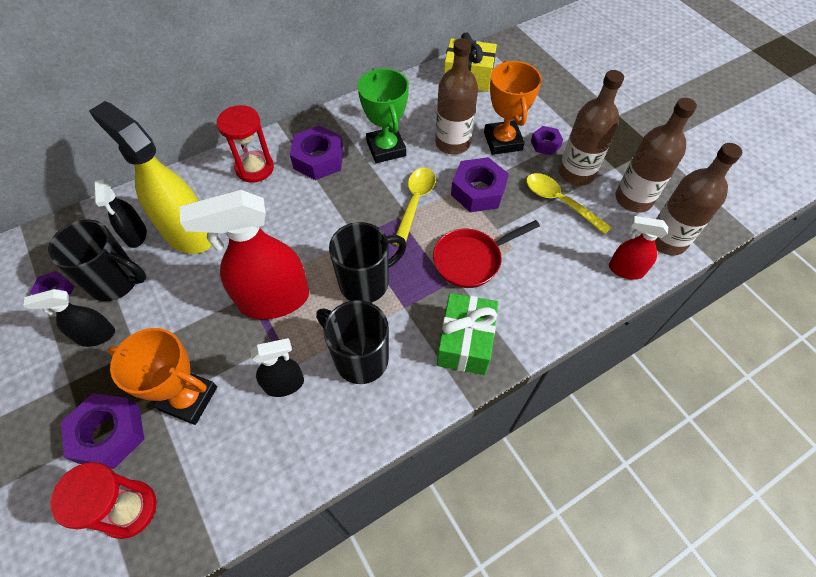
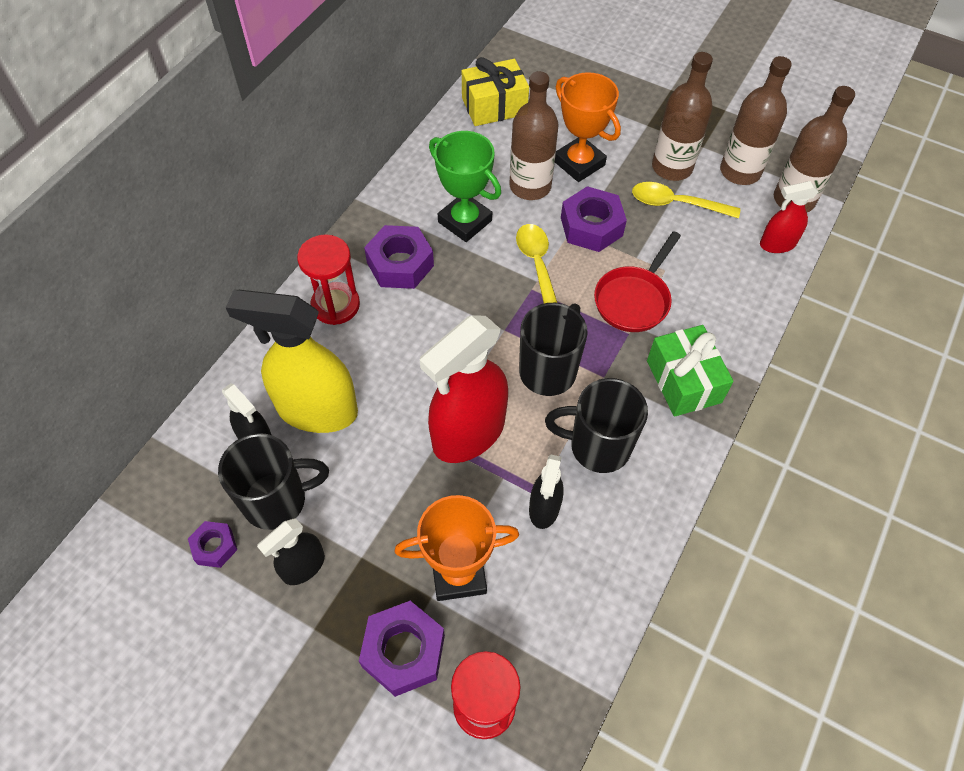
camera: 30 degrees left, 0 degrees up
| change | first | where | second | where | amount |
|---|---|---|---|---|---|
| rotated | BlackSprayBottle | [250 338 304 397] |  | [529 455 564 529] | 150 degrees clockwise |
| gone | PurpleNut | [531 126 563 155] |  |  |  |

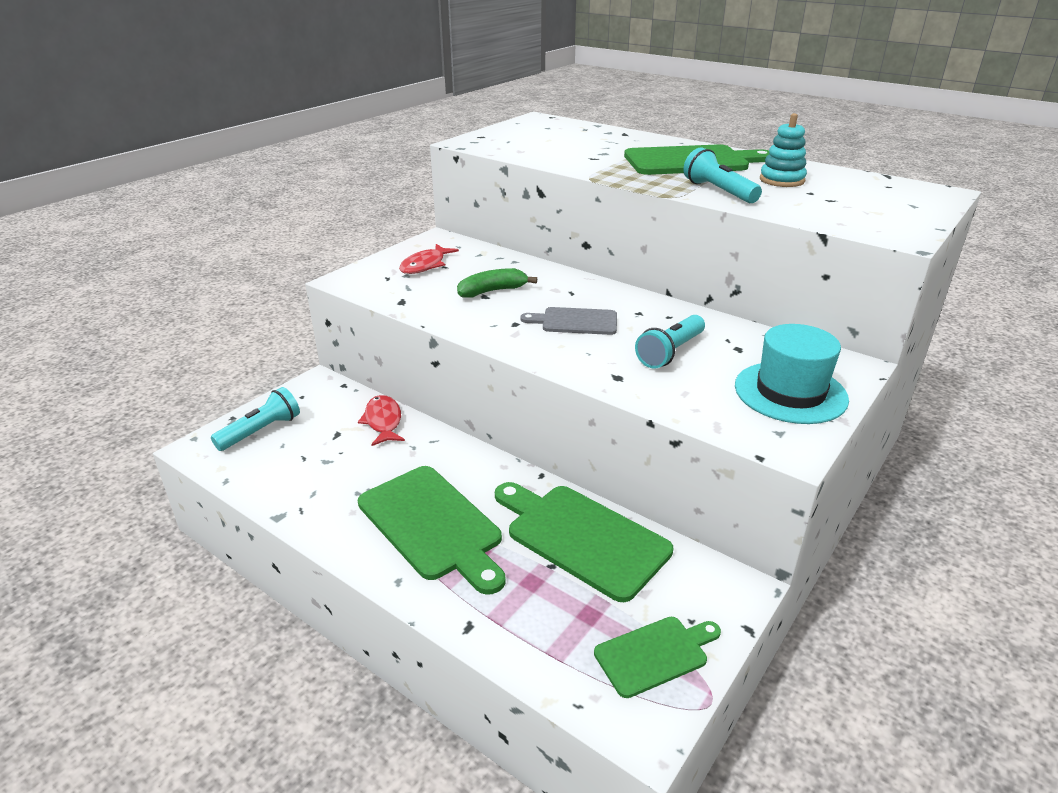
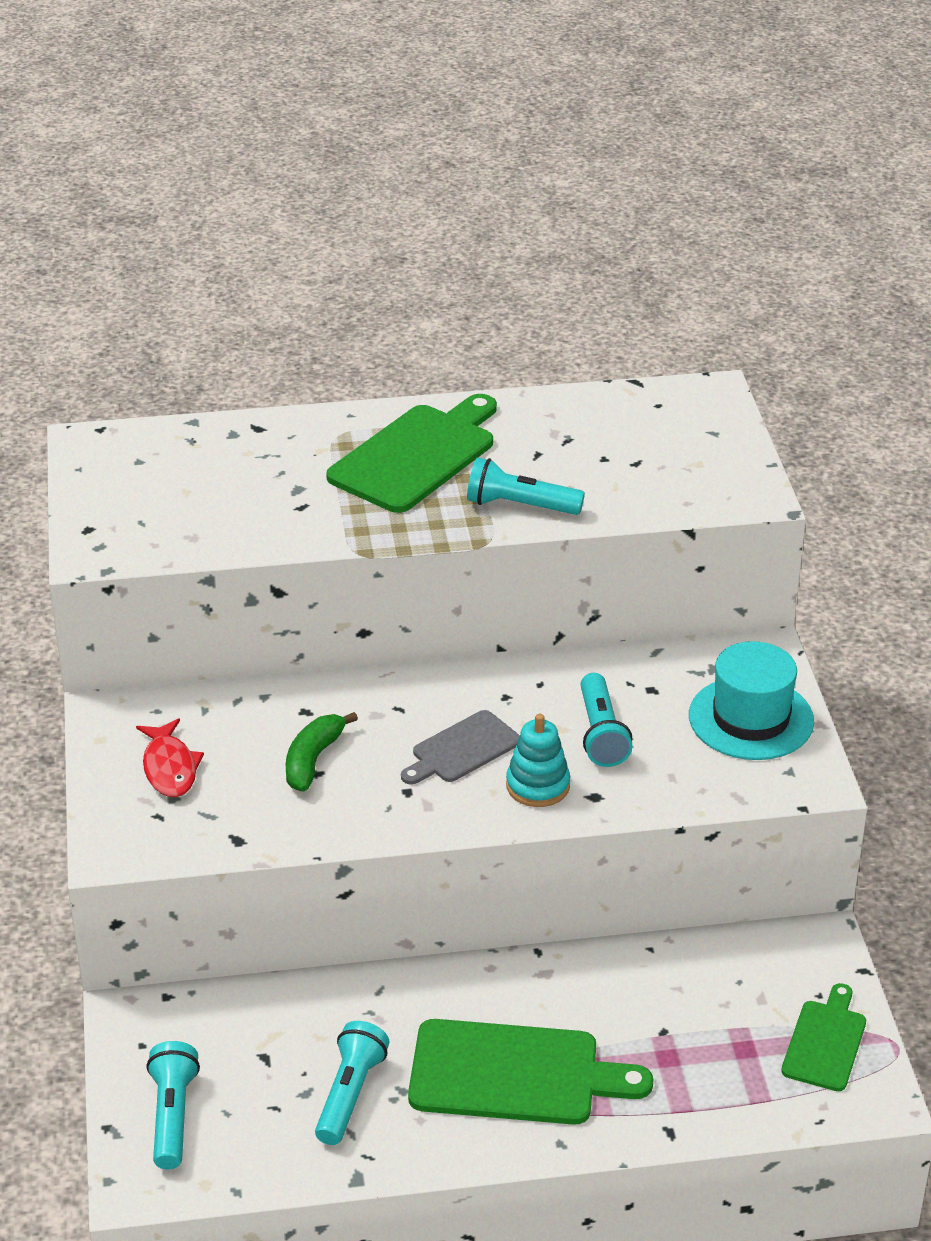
camera: 45 degrees left, 5 degrees up
| change | first | where | second | where | amount |
|---|---|---|---|---|---|
| new |  |  | TurquoiseFlashlight | [315 1021 389 1145] |  |
| shifted | TurquoiseStackingToy | [760 113 807 187] |  | [506 714 570 807] |  |
| gone | RedFish | [358 395 405 446] |  |  |  |
| gone | GreenCuttingBoard | [495 482 673 602] |  |  |  |

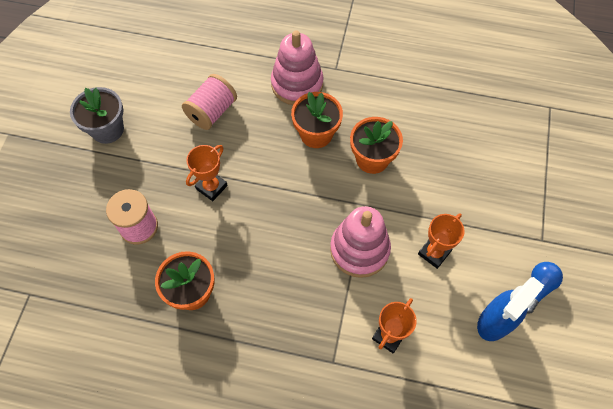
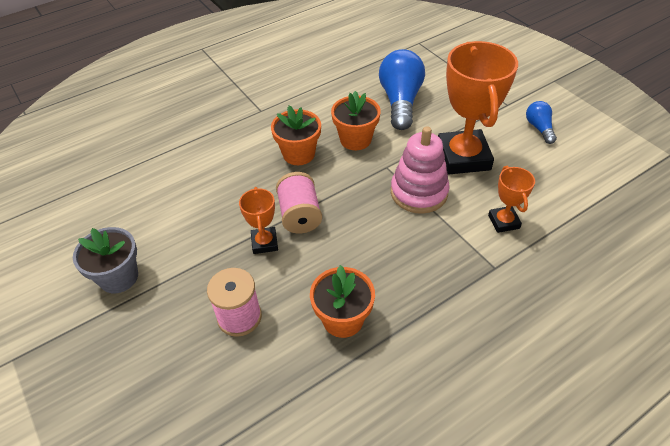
camera: 45 degrees left, 15 degrees down
| change | first | where | second | where | amount |
|---|---|---|---|---|---|
| shifted | PinkSpool | [182 74 237 130] |  | [276 172 322 233] |  |
| new |  |  | BlueLightBulb | [379 49 425 130] |  |
| scaled | OrangeTrophy | [418 213 465 269] |  | [438 41 518 175] | x2.04 |
| gone | PinkStackingToy | [271 30 323 105] |  |  |  |
| gone | BlueSprayBottle | [477 277 544 341] |  |  |  |

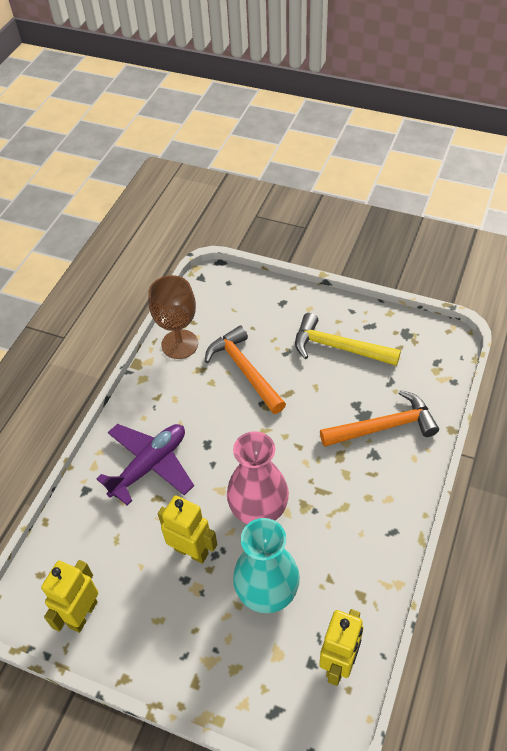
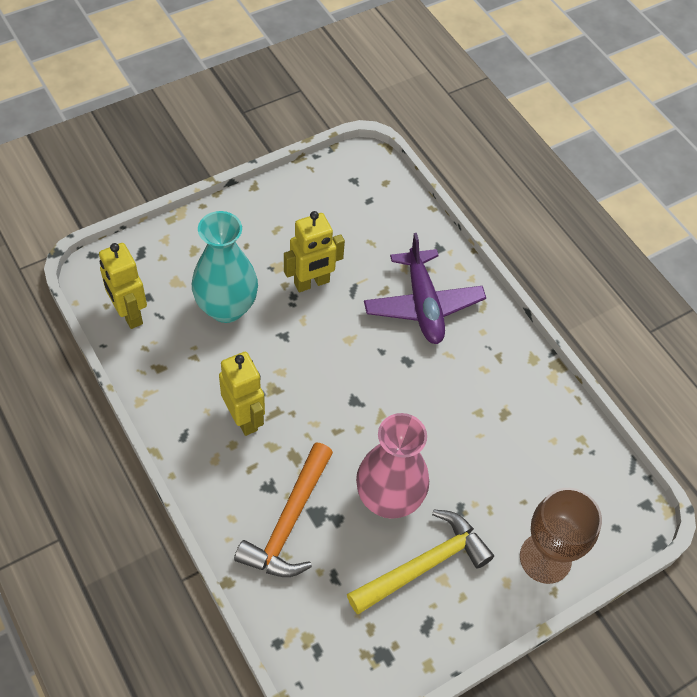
camera: 120 degrees right, 5 degrees up
| change | first | where | second | where | amount |
|---|---|---|---|---|---|
| shifted | YellowRobot | [41 560 98 633] |  | [219 352 265 436] |  |
| shifted | PinkVase | [227 431 289 524] |  | [356 413 429 519] |  |
| shifted | BrownGoblet | [148 275 198 359] |  | [520 488 602 584] |  |
| gone | OrangeHammer | [205 325 286 414] |  |  |  |

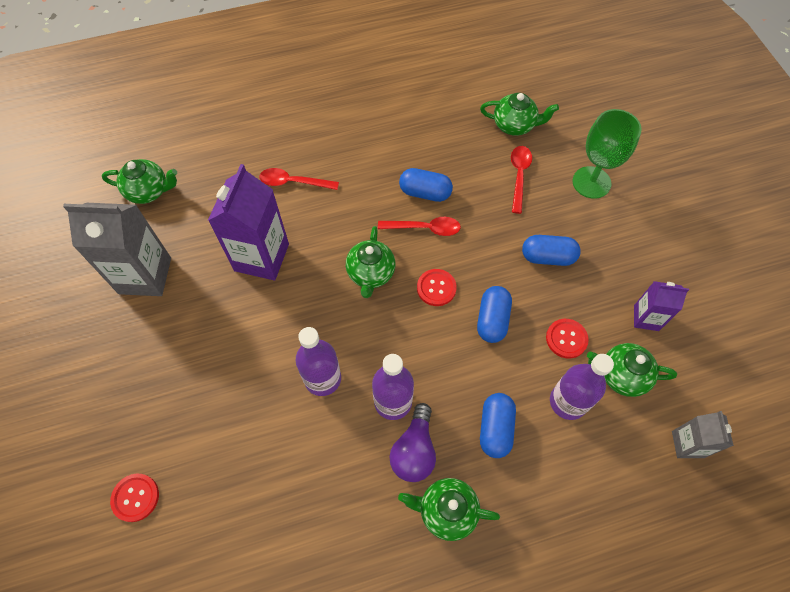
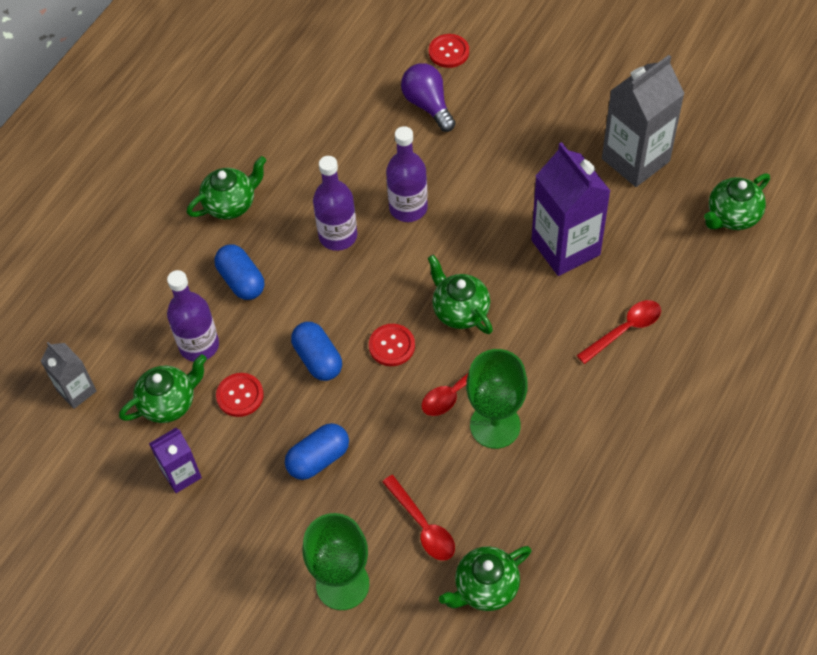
camera: 140 degrees right, 5 degrees down
| change | first | where | second | where | amount |
|---|---|---|---|---|---|
| shifted | PurpleLightBulb | [389 403 436 482] |  | [401 63 456 132] |  |
| swapped | BlueCapsule | [399 168 453 202] | GreenGoblet | [466 349 528 449] |  |

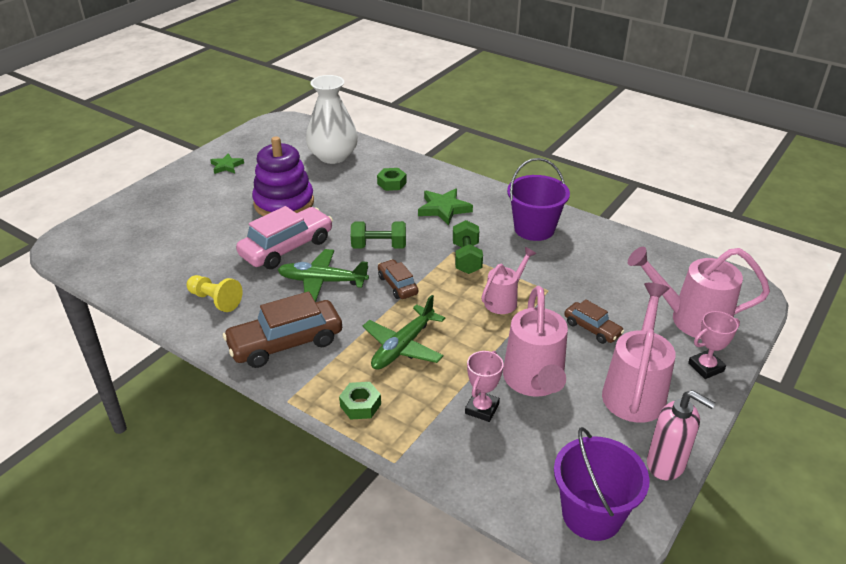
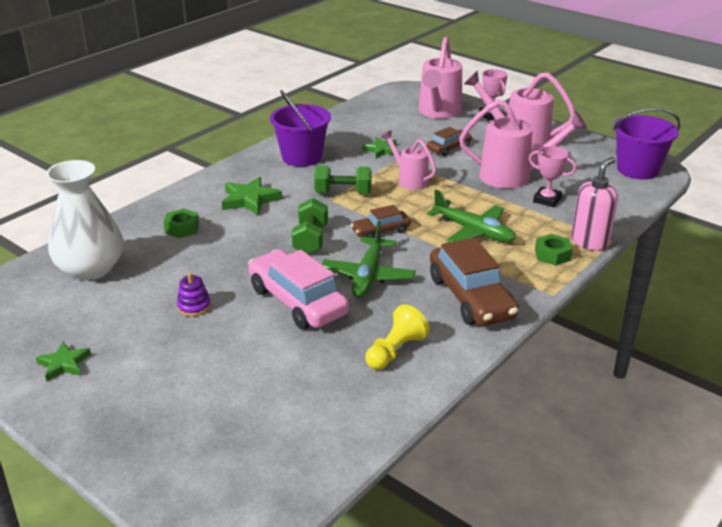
camera: 85 degrees left, 5 degrees down
| change | first | where | second | where | amount |
|---|---|---|---|---|---|
| scaled | PurpleStackingToy | [252 136 314 216] |  | [177 272 211 316] | x0.41 |
| new |  |  | GreenStar | [363 137 396 158] |  |
| shifted | PinkSoapDispenser | [647 390 715 481] |  | [571 157 618 251] |  |

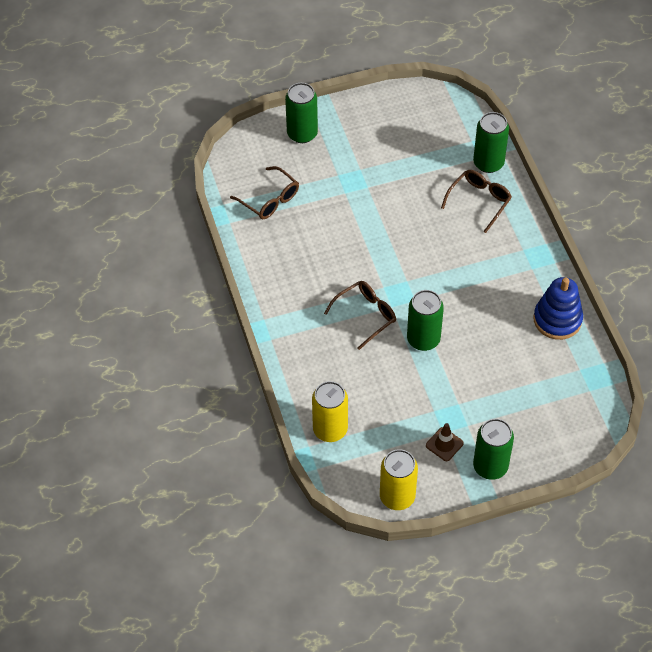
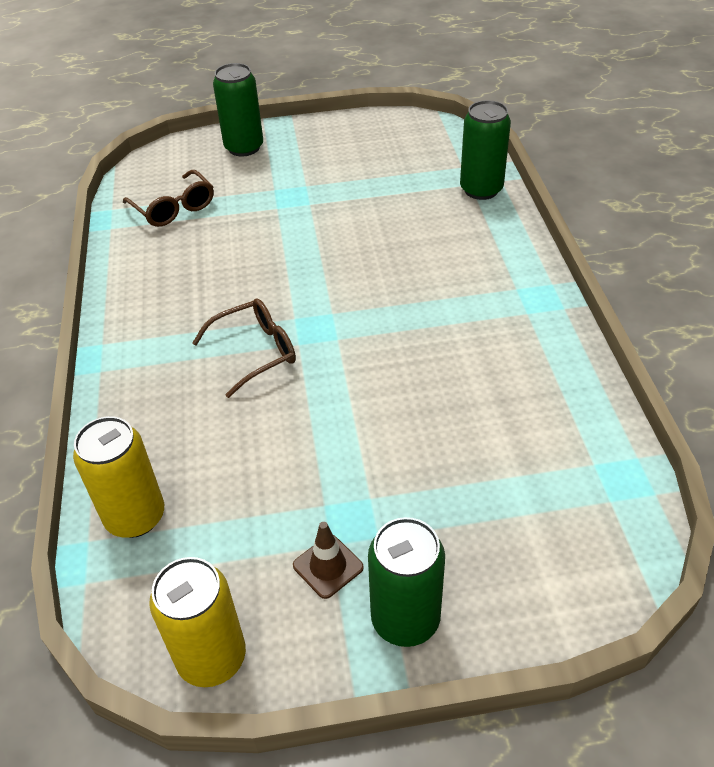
camera: 10 degrees right, 10 degrees down
| change | first | where | second | where | amount |
|---|---|---|---|---|---|
| gone | GreenCan | [407 290 444 351] |  |  |  |
| gone | BrownGlasses | [441 170 512 233] |  |  |  |
| gone | BlueStackingToy | [534 277 583 340] |  |  |  |

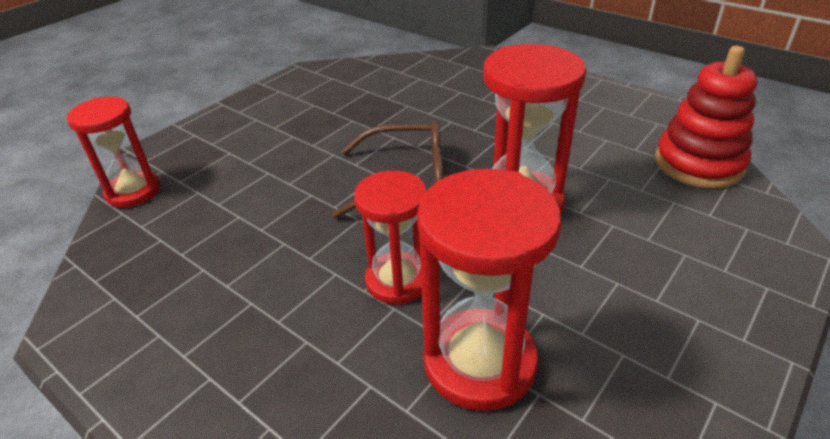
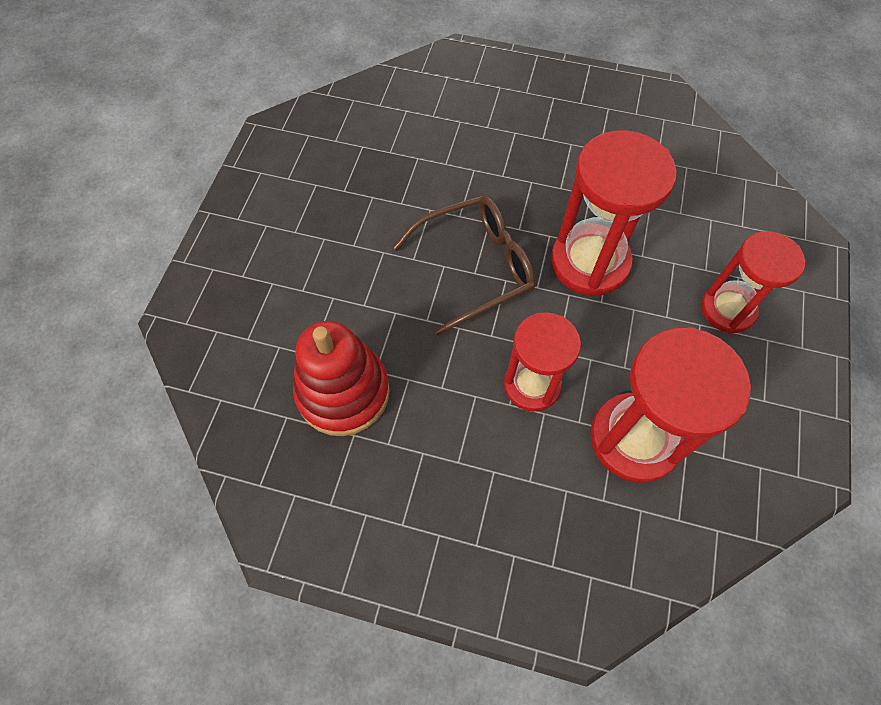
camera: 25 degrees left, 25 degrees up
| change | first | where | second | where | amount |
|---|---|---|---|---|---|
| shifted | RedStackingToy | [655 46 757 188] |  | [293 321 390 436] |  |
| shifted | RedHourglass | [67 97 160 208] |  | [701 231 805 333] |  |

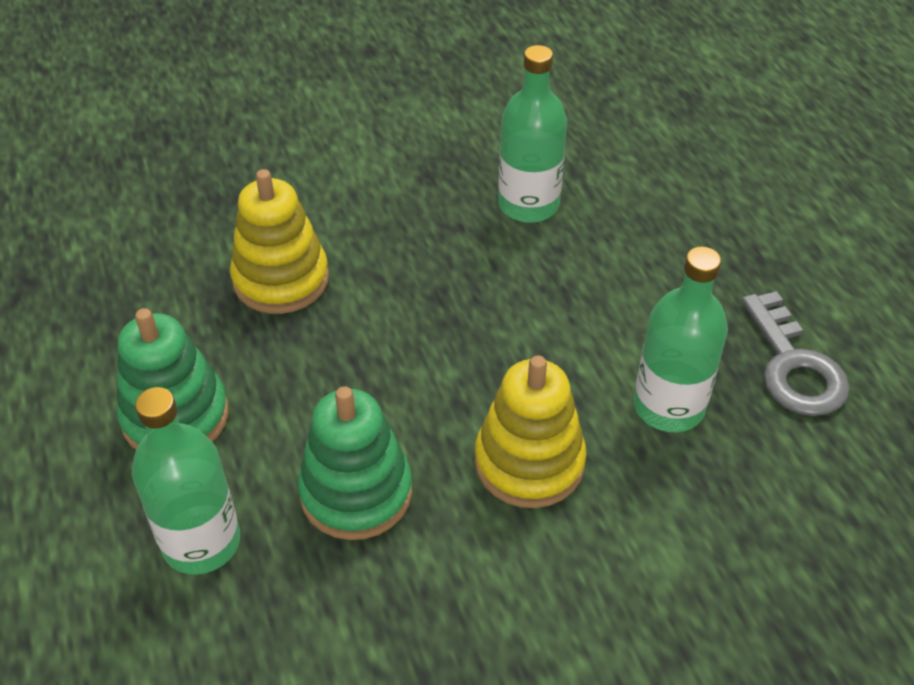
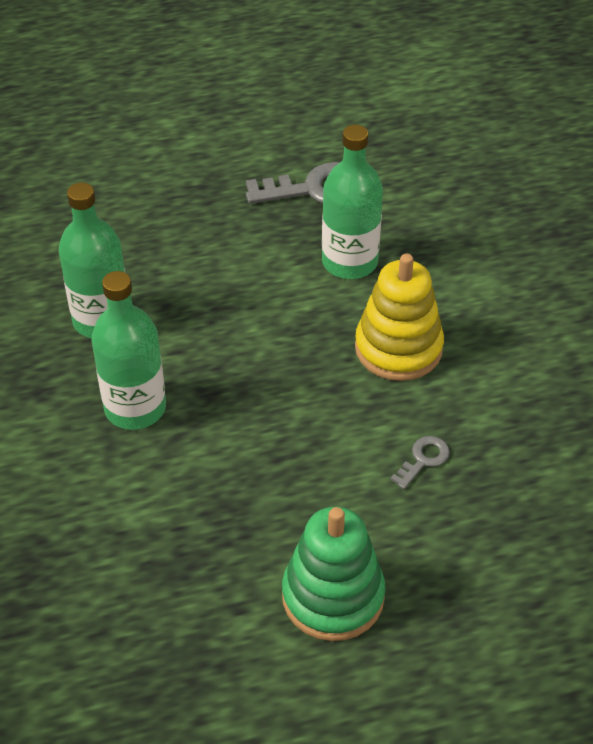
camera: 85 degrees left, 0 degrees up
| change | first | where | second | where | amount |
|---|---|---|---|---|---|
| shifted | GreenBottle | [132 387 240 575] |  | [92 271 166 430] |  |
| swapped | GreenStackingToy | [298 386 412 540] | GreyKey | [391 436 450 489] |  |
| gone | YellowStackingToy | [230 169 329 314] |  |  |  |

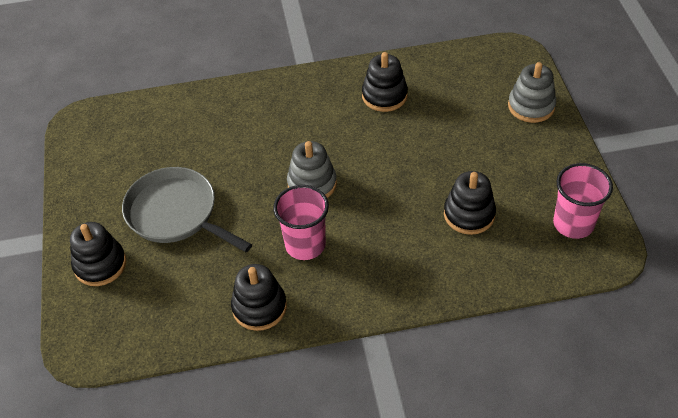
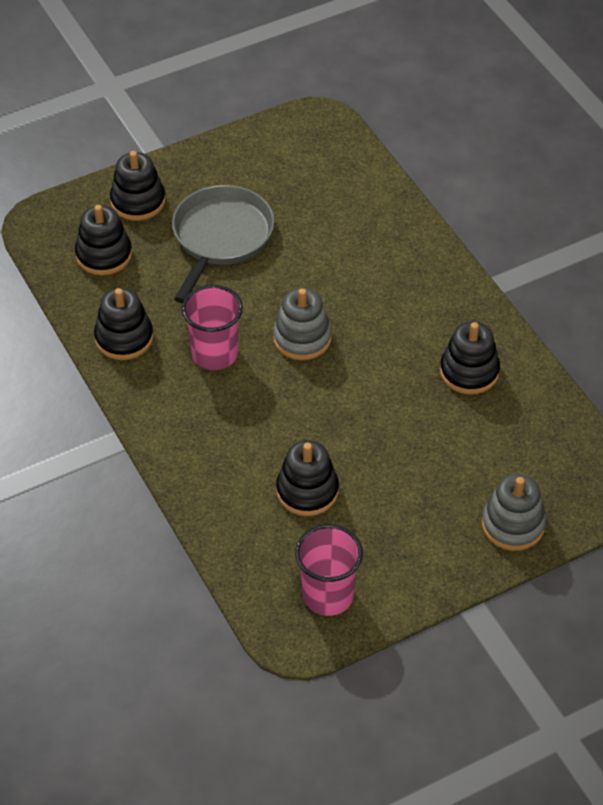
camera: 70 degrees right, 0 degrees up
| change | first | where | second | where | amount |
|---|---|---|---|---|---|
| new |  |  | BlackStackingToy | [75 205 132 276] |  |

